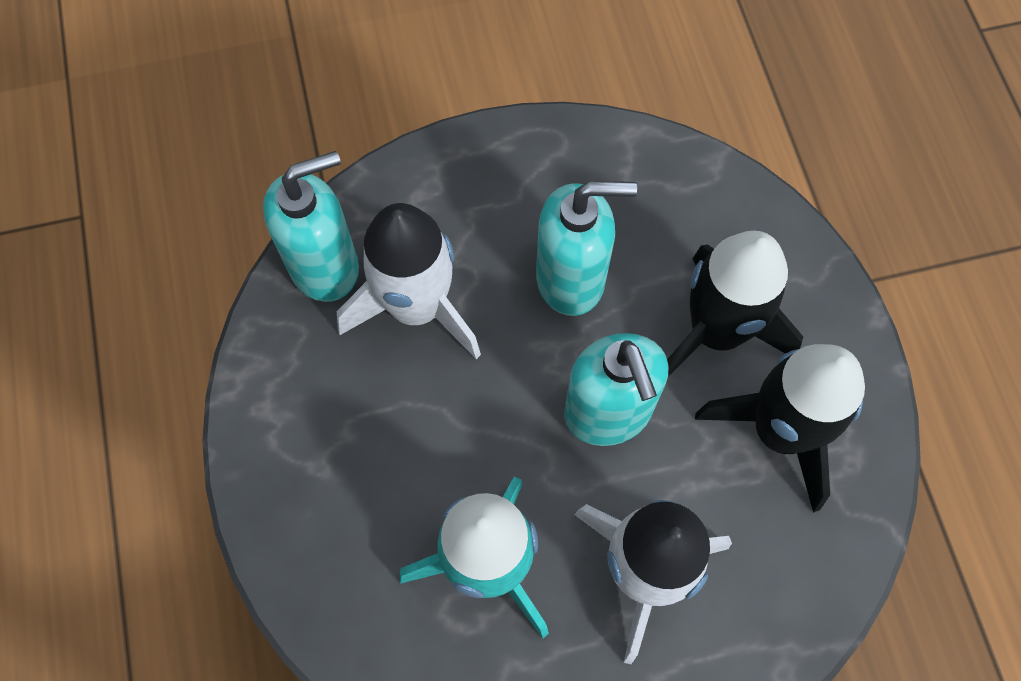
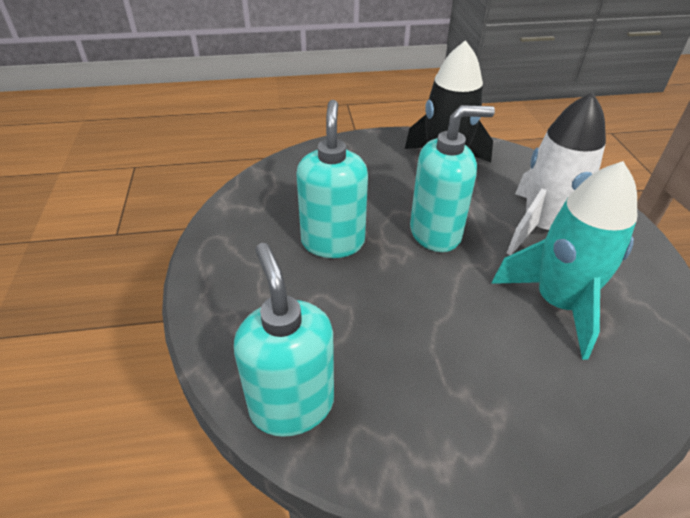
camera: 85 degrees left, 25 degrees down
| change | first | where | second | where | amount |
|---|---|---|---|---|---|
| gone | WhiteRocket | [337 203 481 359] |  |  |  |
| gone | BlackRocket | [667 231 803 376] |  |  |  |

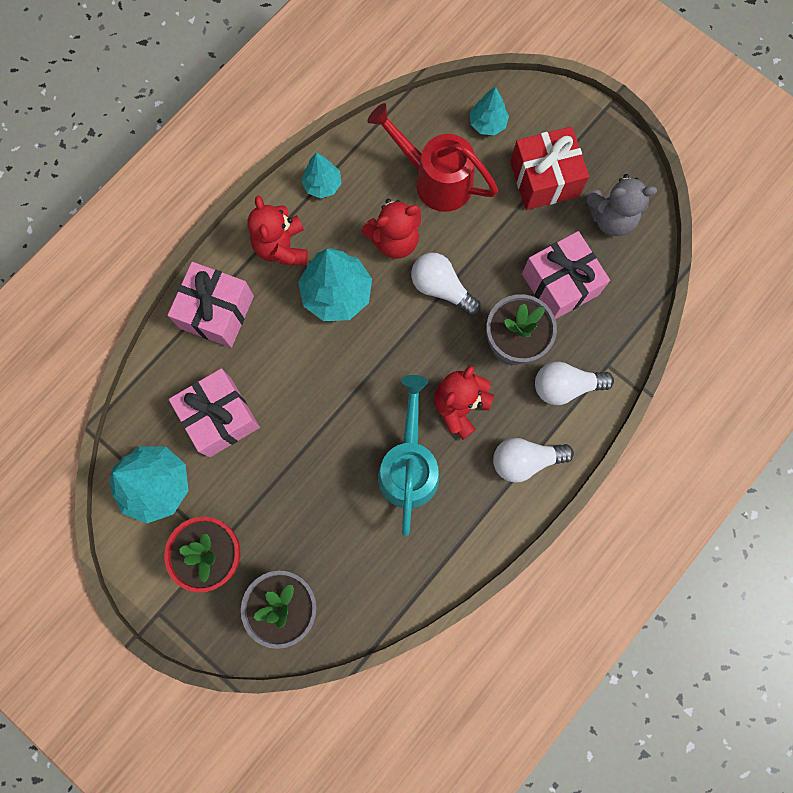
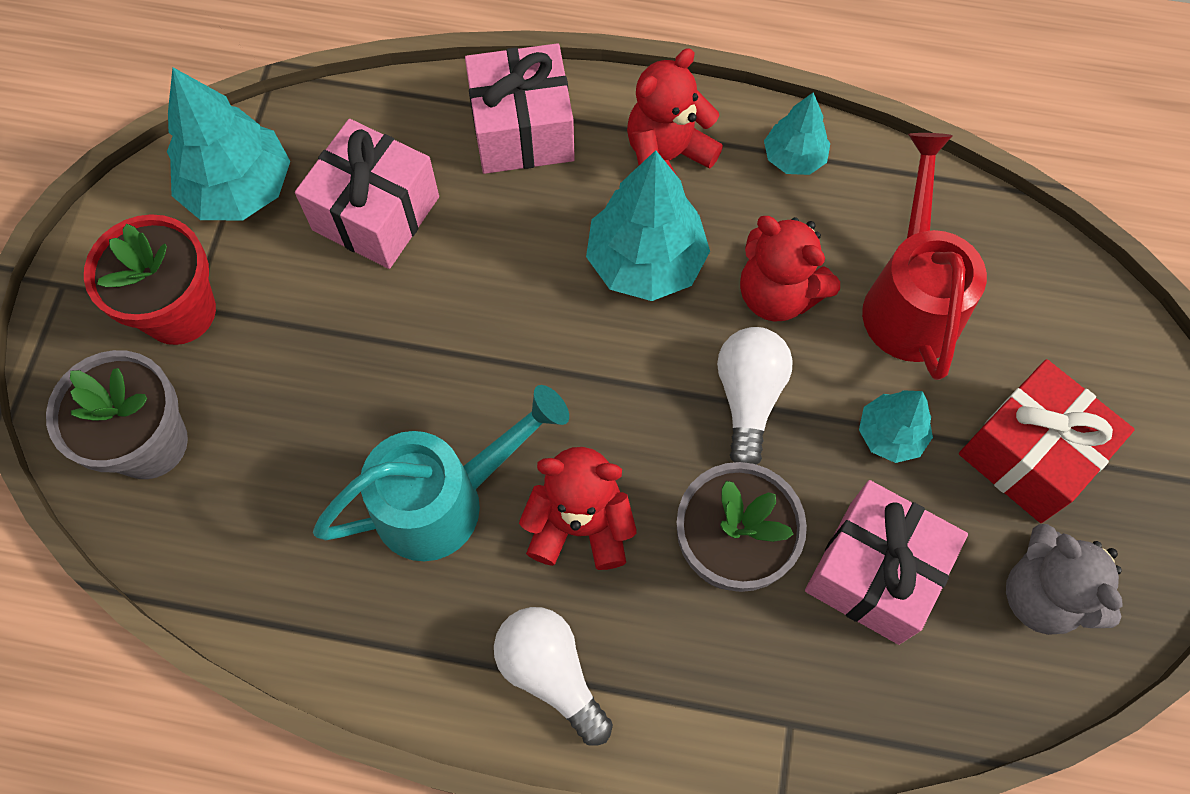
camera: 60 degrees right, 10 degrees down
| change | first | where | second | where | amount |
|---|---|---|---|---|---|
| shifted | TurquoiseTree | [470 87 509 135] |  | [859 390 933 463] |  |
| gone | WhiteLightBulb | [535 361 614 405] |  |  |  |

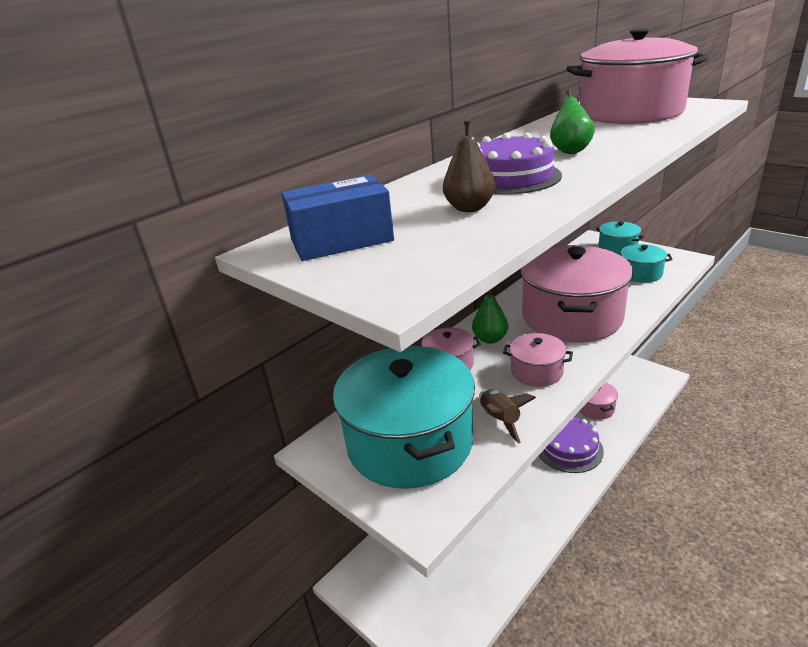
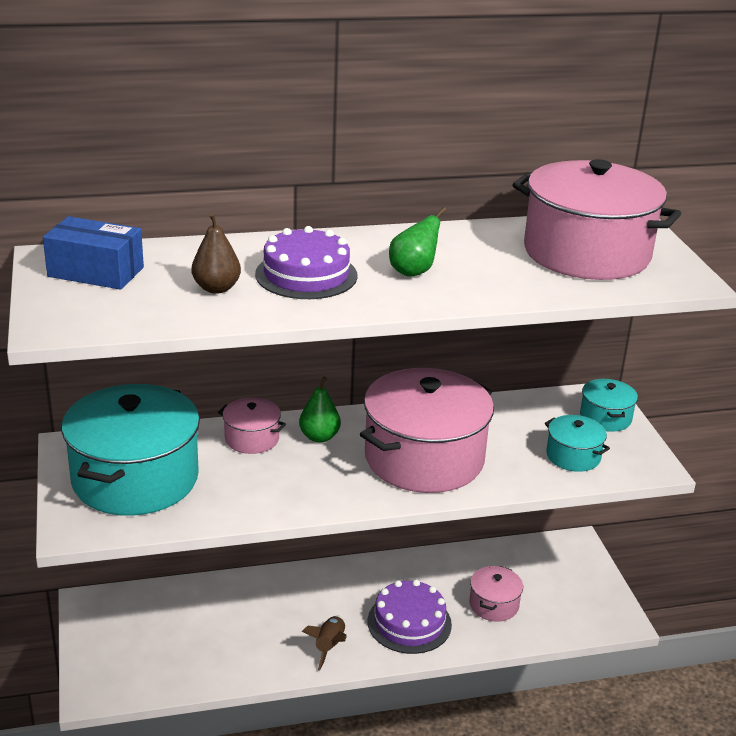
camera: 30 degrees right, 0 degrees up
| change | first | where | second | where | amount |
|---|---|---|---|---|---|
| shifted | BrownRocket | [479 389 536 444] |  | [301 615 347 671] |  |
| gone | PinkPot | [503 333 573 387] |  |  |  |

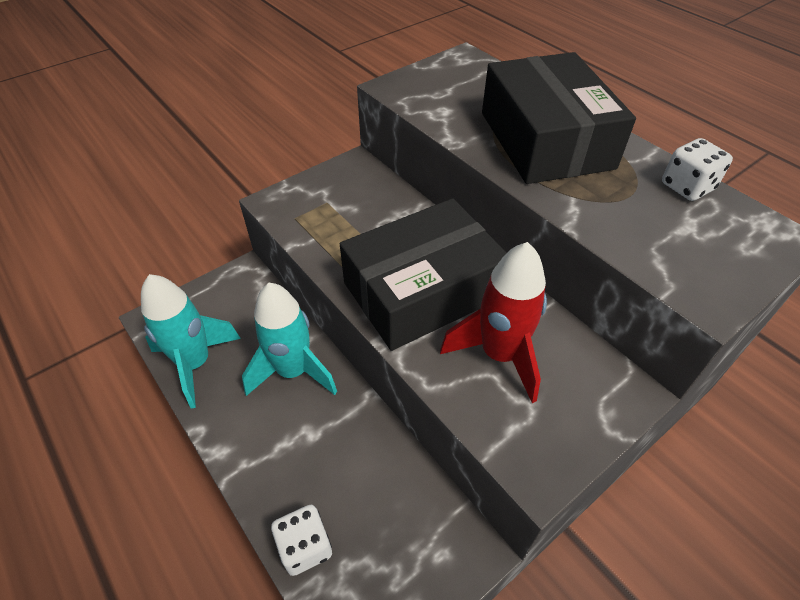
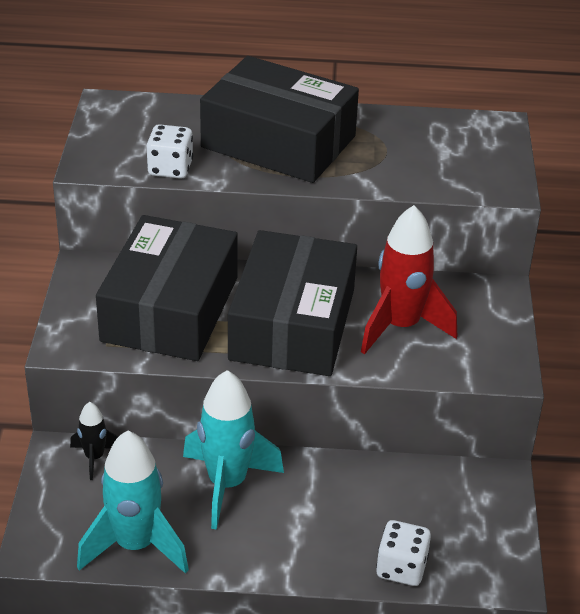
camera: 50 degrees left, 10 degrees down
| change | first | where | second | where | amount |
|---|---|---|---|---|---|
| new |  |  | BlackRocket | [70 402 119 480] |  |
| new |  |  | BlackBox | [96 215 238 361] |  |
| shifted | WhiteDice | [662 138 733 201] |  | [147 124 193 179] |  |

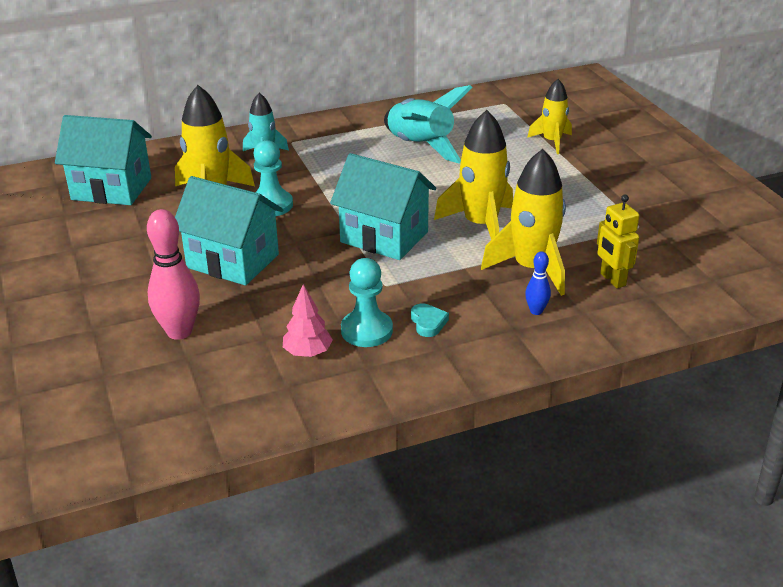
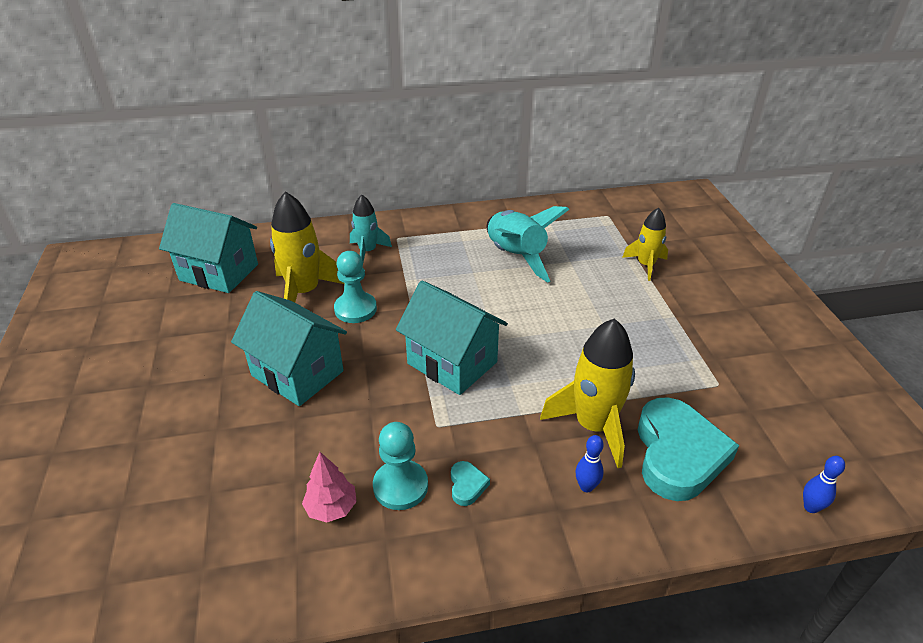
camera: 10 degrees right, 5 degrees up
| change | first | where | second | where | amount |
|---|---|---|---|---|---|
| swapped | YellowRobot | [597 195 639 288] | TurquoiseHeart | [638 397 739 501] |  |
| new |  |  | BlueBowlingPin | [803 456 845 513] |  |
| gone | PinkBowlingPin | [147 209 200 340] |  |  |  |
| gone | YellowRocket | [434 110 513 240] |  |  |  |

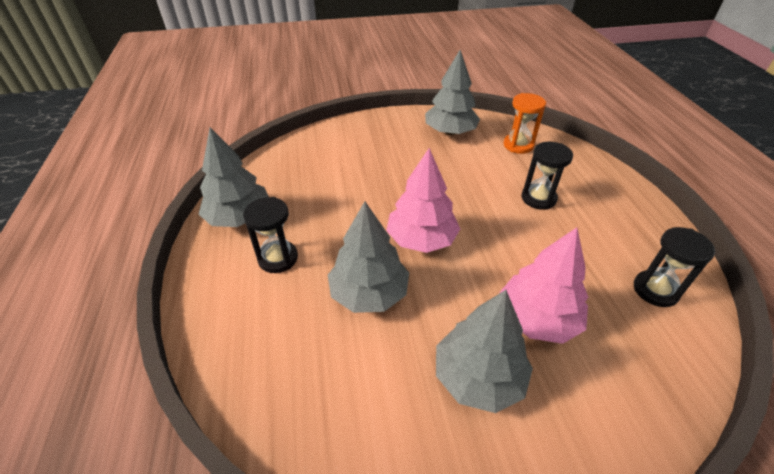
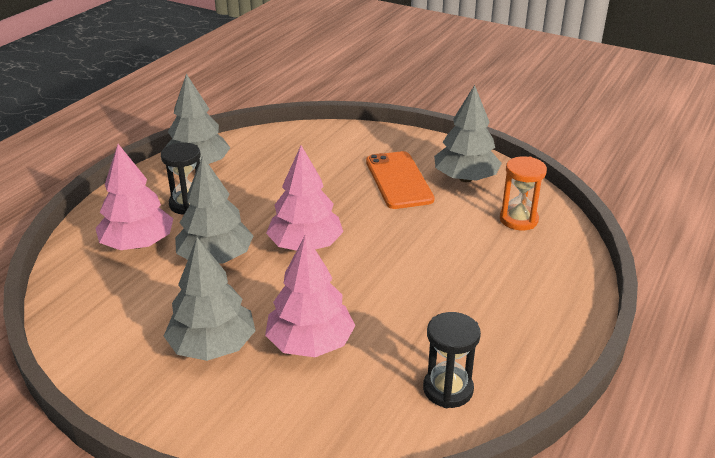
camera: 40 degrees right, 10 degrees down
| change | first | where | second | where | amount |
|---|---|---|---|---|---|
| new |  |  | PinkTree | [95 144 174 250] |  |
| new |  |  | OrangePhone | [366 151 434 209] |  |
| gone | BlackHourglass | [521 142 573 210] |  |  |  |

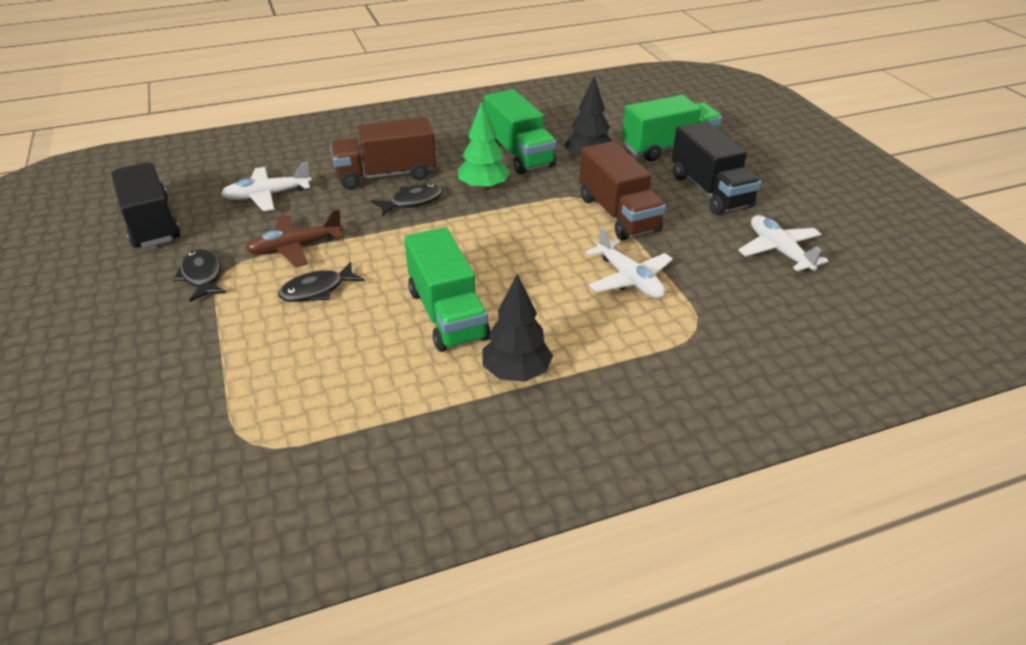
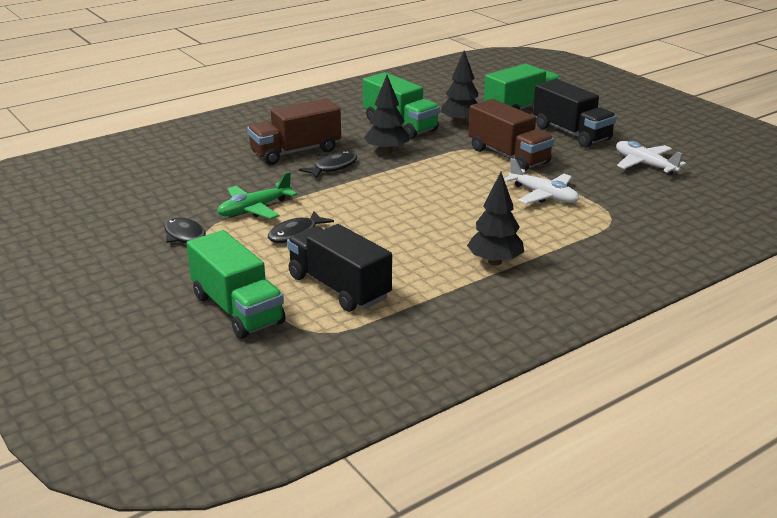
camera: 15 degrees left, 10 degrees down
| change | first | where | second | where | amount |
|---|---|---|---|---|---|
| shifted | GreenTruck | [404 227 490 352] |  | [186 230 285 339] |  |
| repainted | BrownPlane | [245 209 343 267] | GreenPlane | [217 172 297 219] |  |
| shifted | BlackTruck | [111 162 180 248] |  | [287 224 392 312] |  |
| repainted | GreenTree | [458 101 510 191] | BlackTree | [364 75 409 154] |  |
| gone | WhitePlane | [221 162 312 211] |  |  |  |

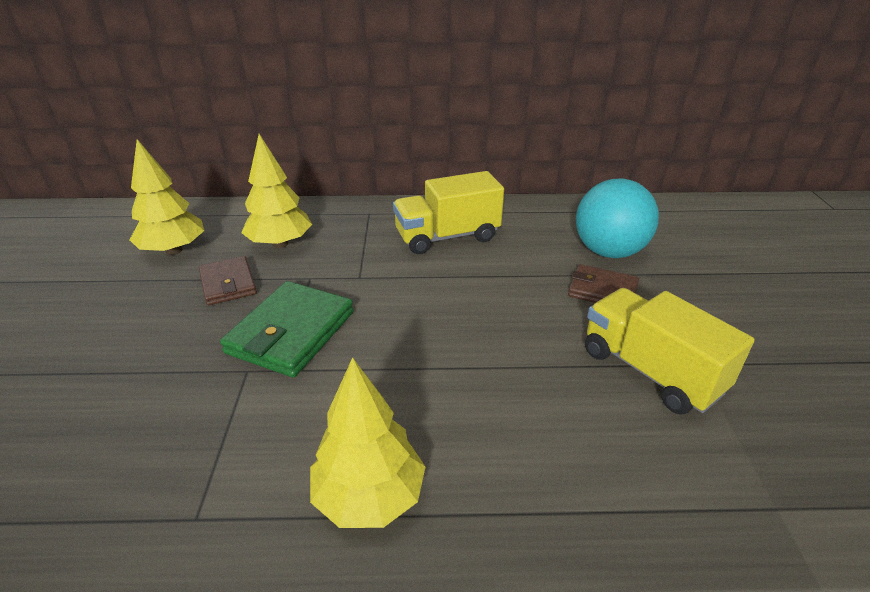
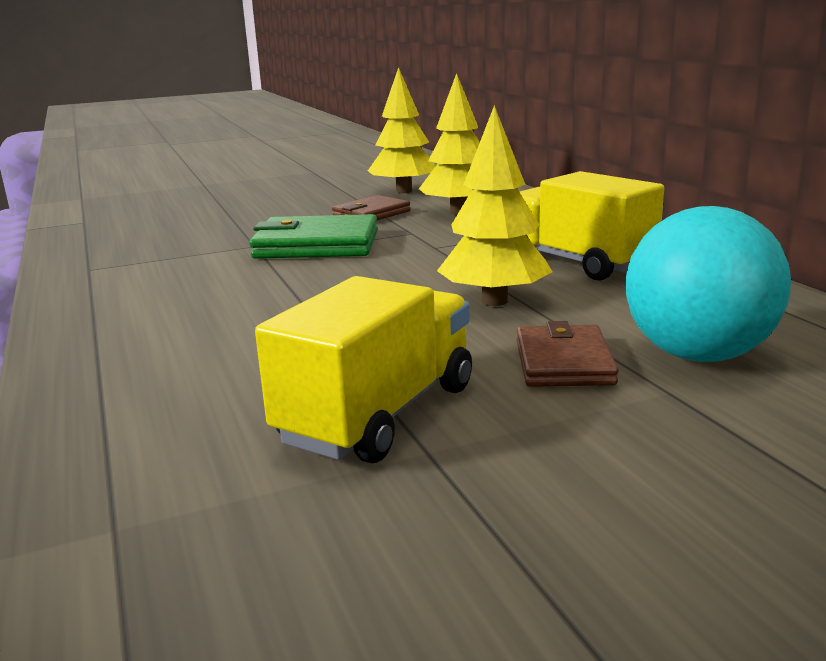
camera: 70 degrees right, 15 degrees down
| change | first | where | second | where | amount |
|---|---|---|---|---|---|
| shifted | YellowTree | [310 357 425 528] |  | [437 105 552 306] |  |

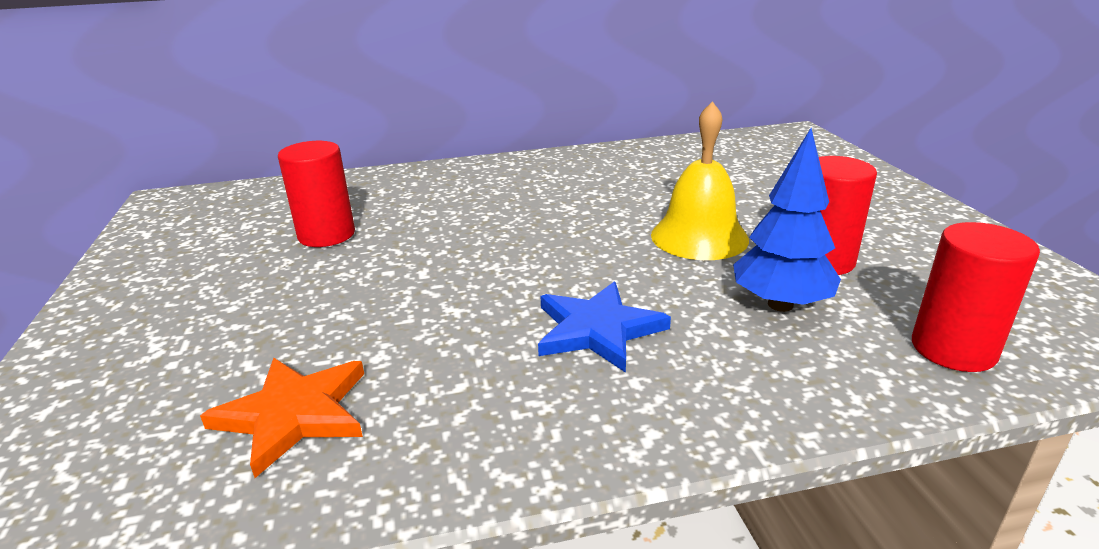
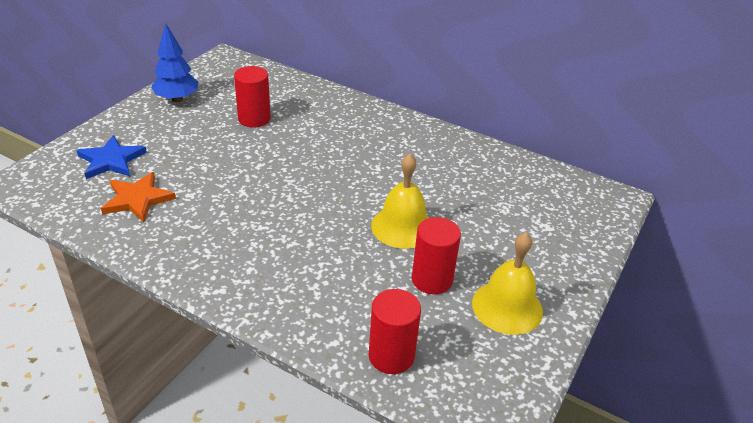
camera: 40 degrees right, 10 degrees up
| change | first | where | second | where | amount |
|---|---|---|---|---|---|
| shifted | BlueStar | [538 282 671 373] |  | [77 135 147 179] |  |
| shifted | BlueTree | [733 128 841 312] |  | [151 23 198 102] |  |
| new |  |  | YellowBell | [472 232 543 335] |  |

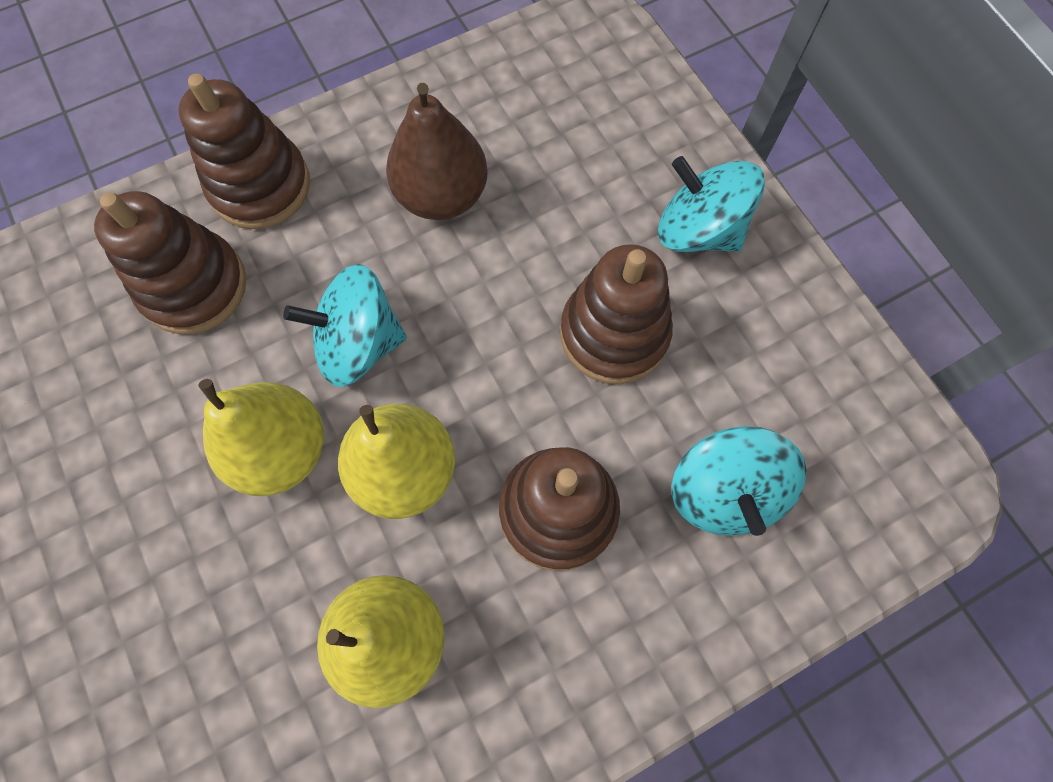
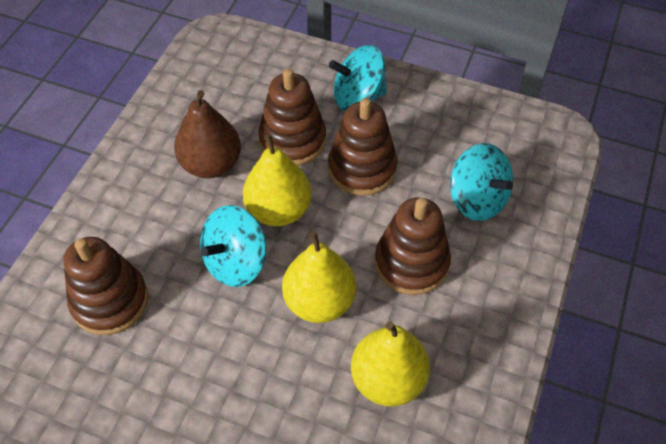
camera: 40 degrees left, 15 degrees down
| change | first | where | second | where | amount |
|---|---|---|---|---|---|
| shifted | YellowPear | [198 379 324 496] |  | [243 134 312 226] |  |
| shifted | BrownStackingToy | [178 73 310 229] |  | [258 69 326 166] |  |

